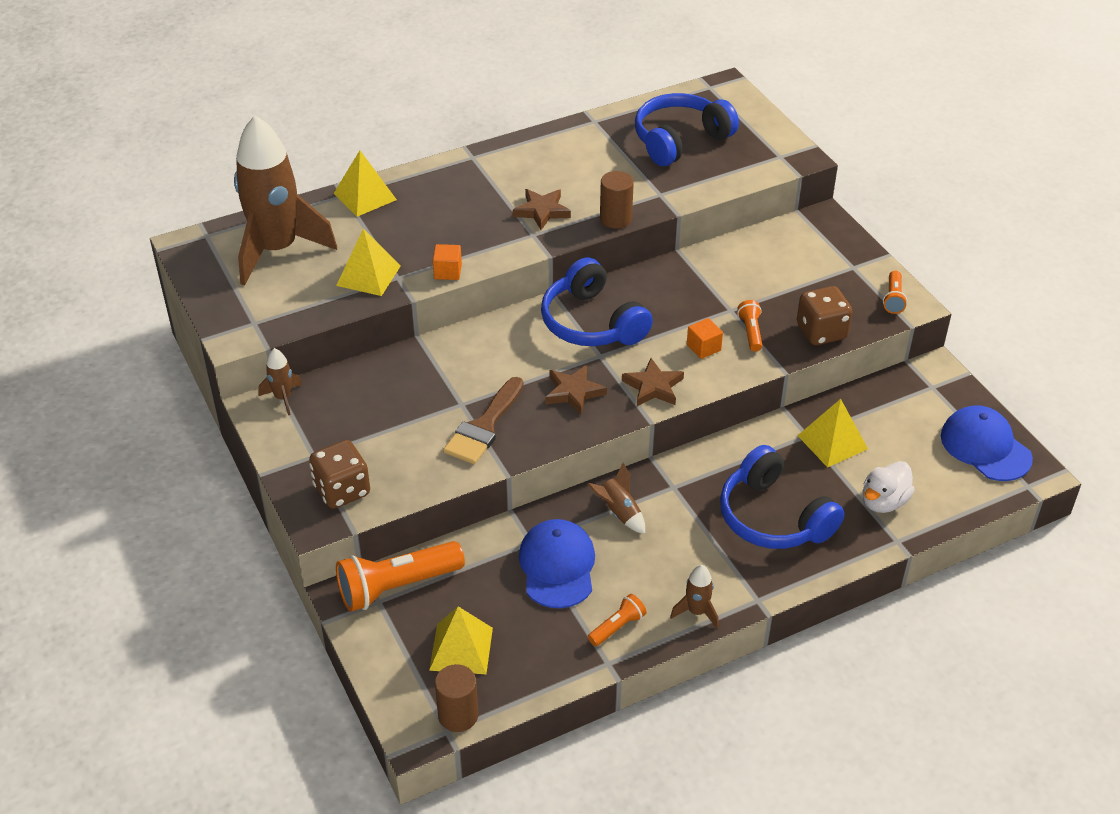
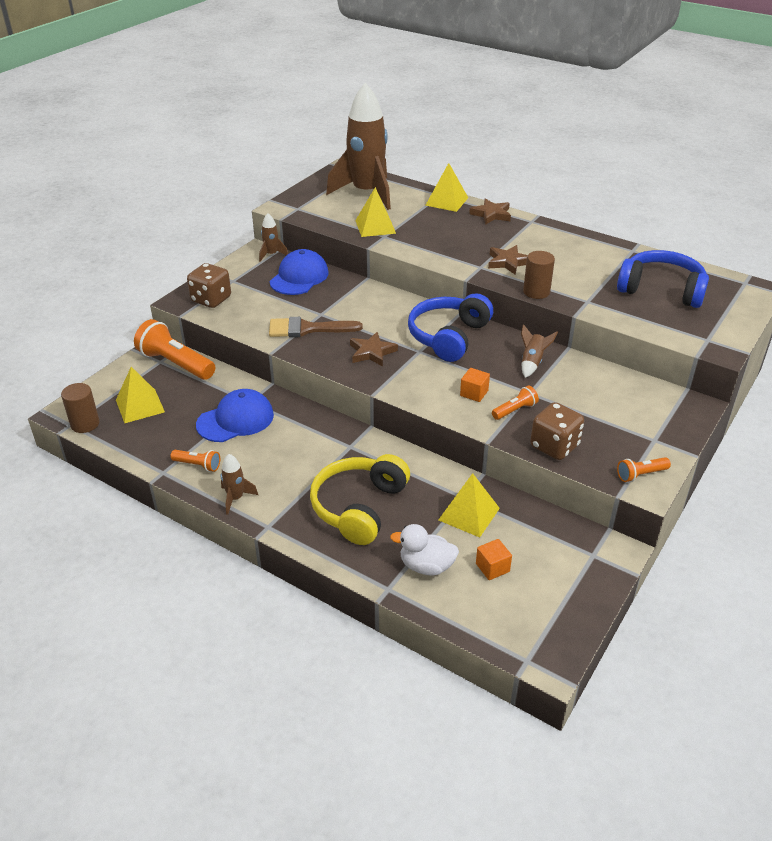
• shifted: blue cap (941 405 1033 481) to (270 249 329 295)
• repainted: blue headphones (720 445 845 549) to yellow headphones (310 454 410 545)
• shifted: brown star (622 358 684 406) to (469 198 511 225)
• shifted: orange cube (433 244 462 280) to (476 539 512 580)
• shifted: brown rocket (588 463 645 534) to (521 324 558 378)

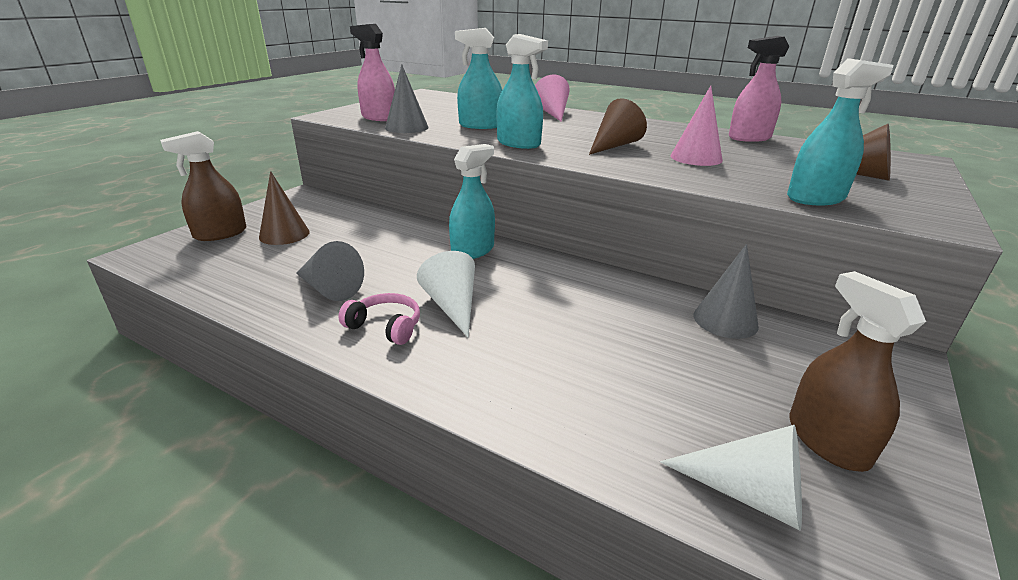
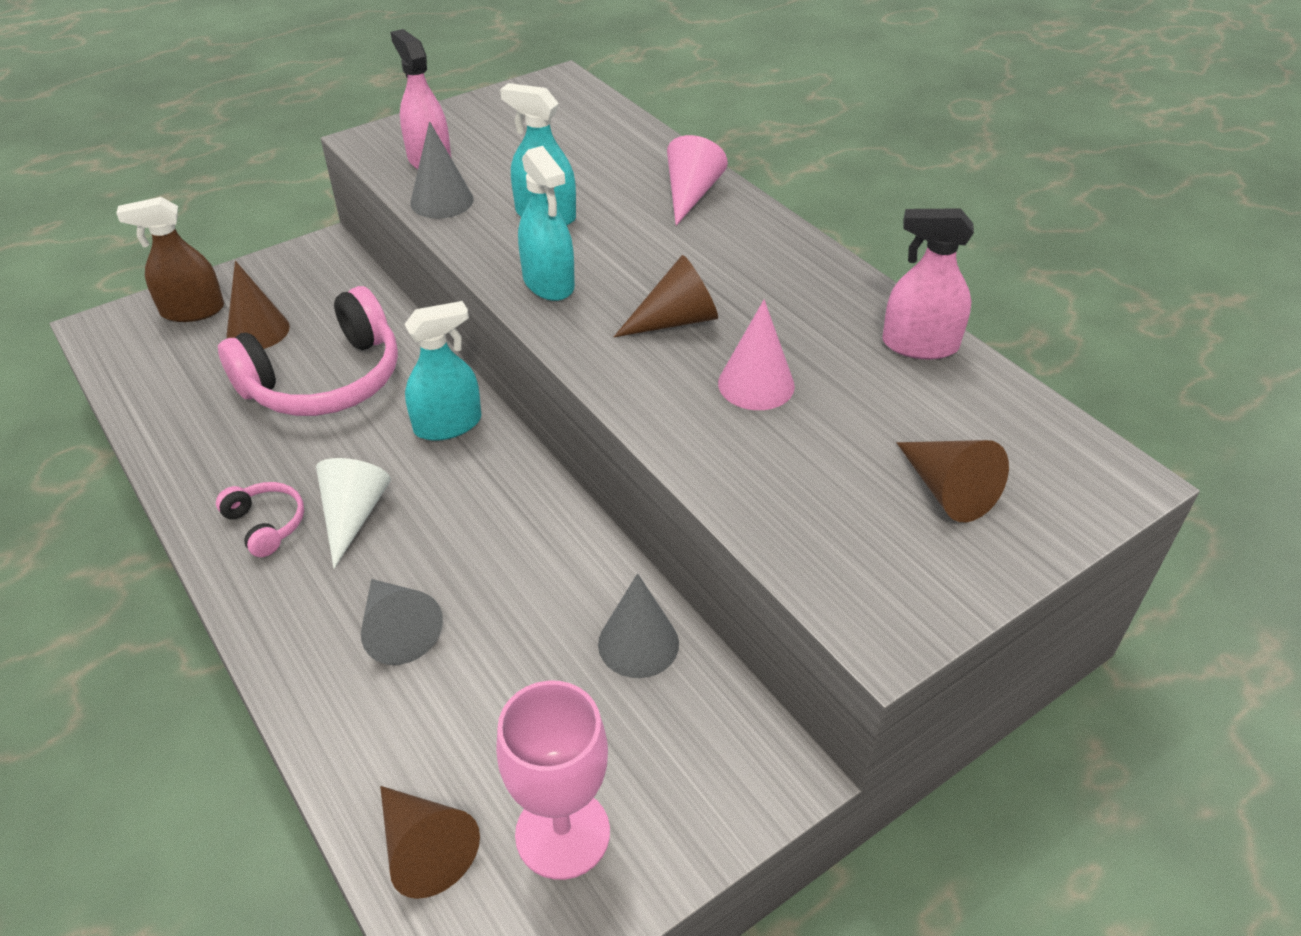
• new: pink headphones (218 286 398 416)
• shifted: grey cone (296 241 364 301) to (361 579 443 665)
• repainted: white cone (660 425 802 531) to brown cone (380 786 480 899)
• swapped: brown spray bottle (789 271 926 472) to pink goblet (496 681 610 880)
• gone: turquoise spray bottle (787 58 893 205)

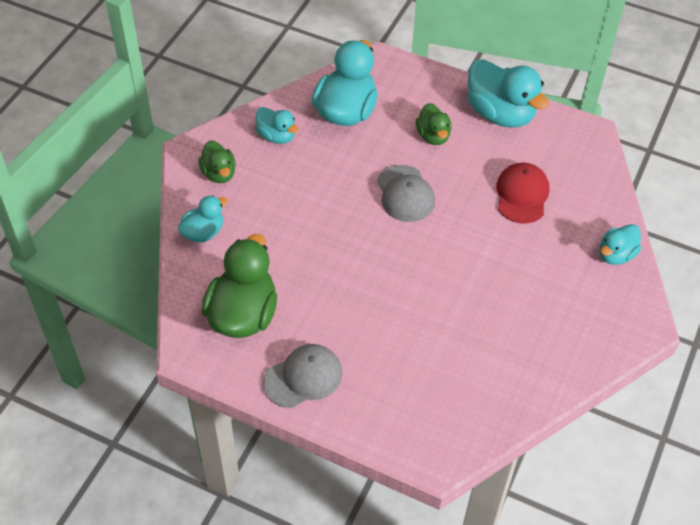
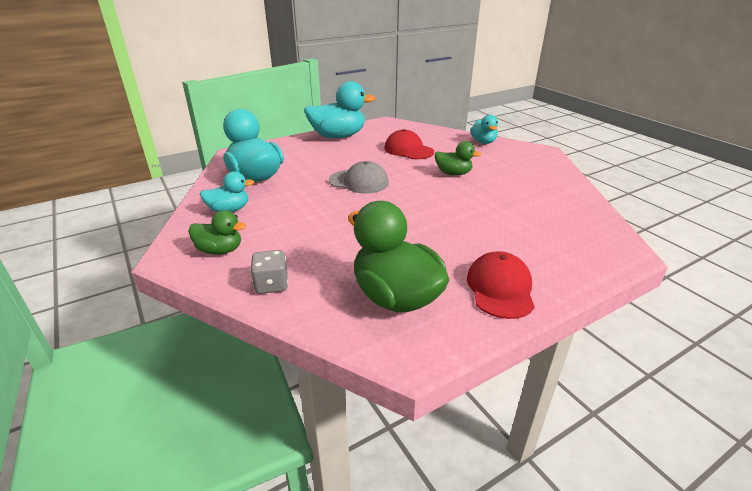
• swapped: turquoise duck (178 195 228 243) to grey dice (251 250 288 294)
• shifted: green duck (416 103 452 145) to (435 141 482 176)
• repainted: grey cap (263 344 342 408) to red cap (467 251 535 319)

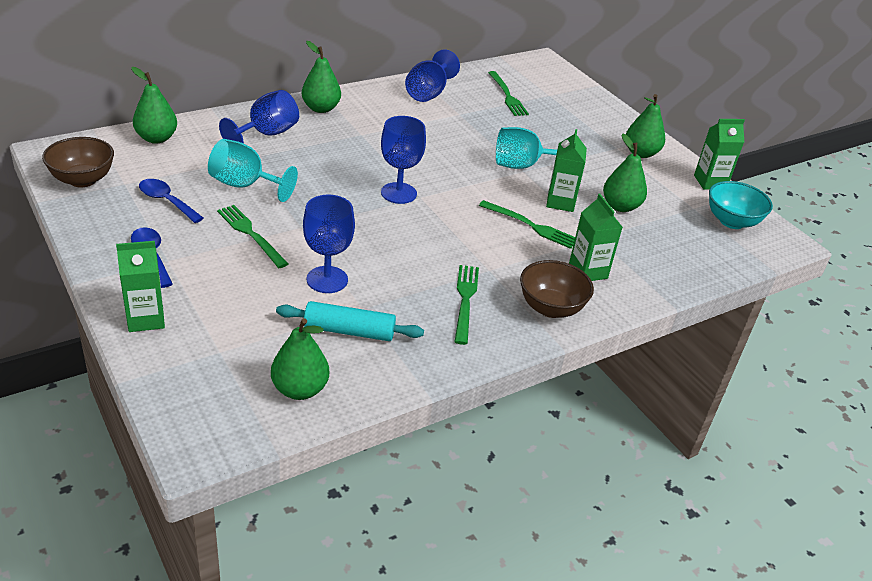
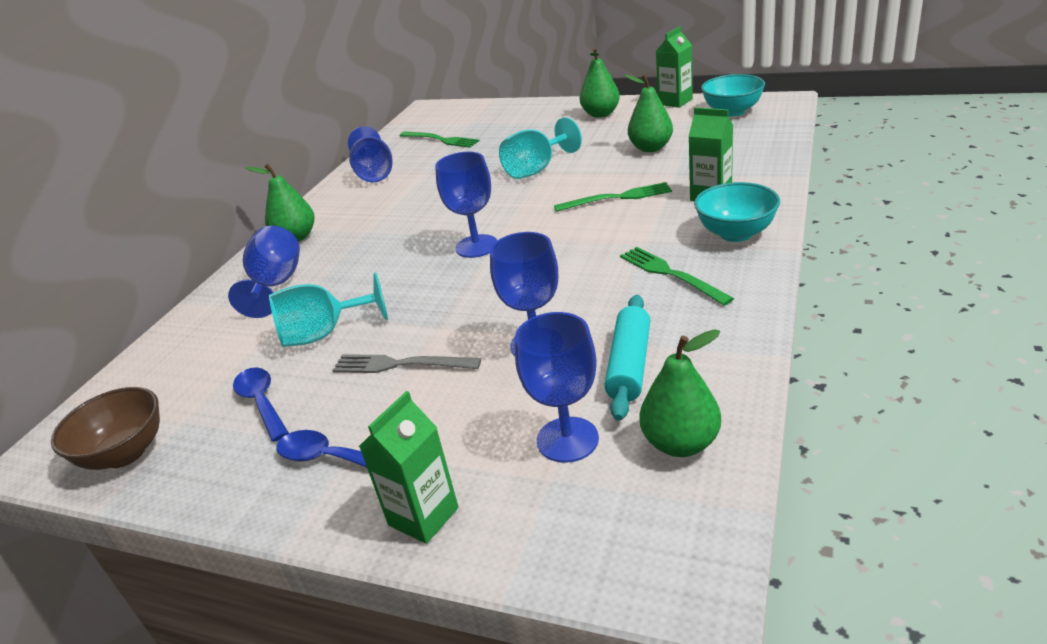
• rotated: blue spoon (139 179 204 223) = (233 368 289 442) 60 degrees clockwise
• repainted: green fork (217 205 288 268) to grey fork (332 354 481 373)
• new: blue goblet (515 312 599 463)
• rotated: turquoise rolling pin (276 301 424 341) = (604 295 650 421) 45 degrees counterclockwise
• repainted: brown bowl (520 260 594 318) to turquoise bowl (694 182 780 242)
• gone: green pear (131 67 177 144)
• gone: green carton (546 129 587 212)

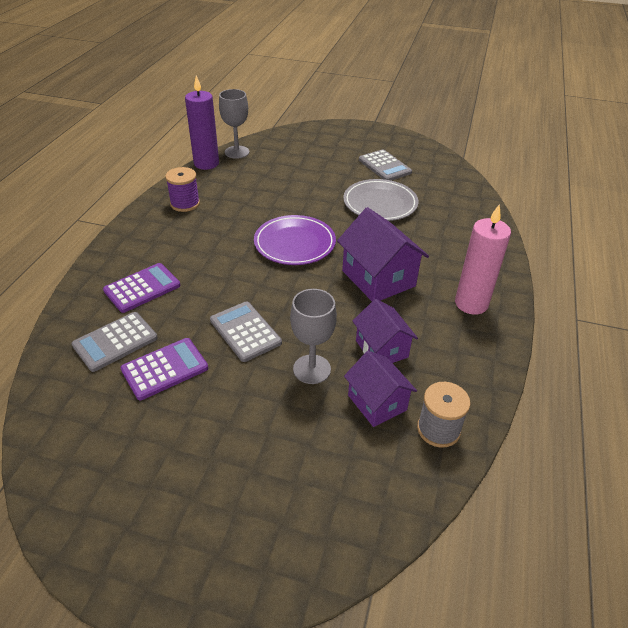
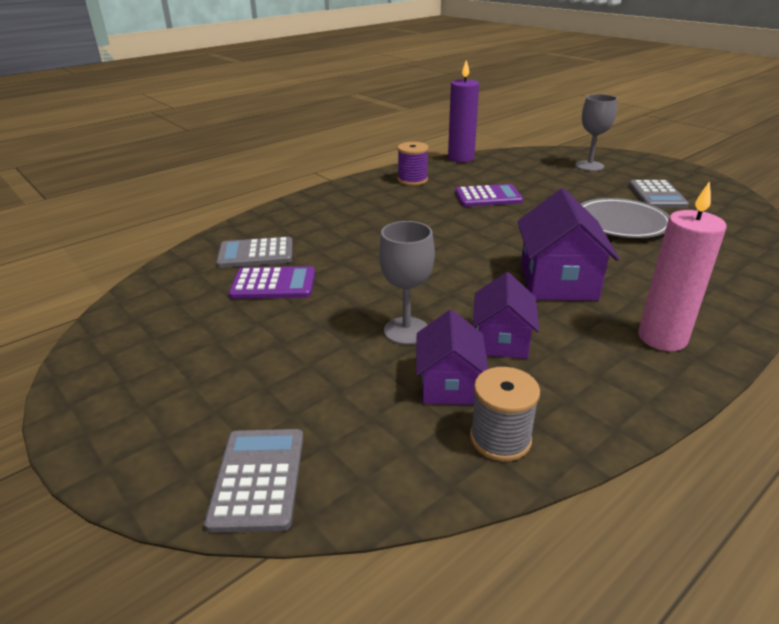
• shifted: grey calculator (210 301 282 362) to (204 429 304 533)
• shifted: purple calculator (103 263 180 313) to (455 184 523 207)
• shifted: grey goblet (219 89 249 159) to (575 94 617 171)
• gone: purple plate (254 215 336 265)

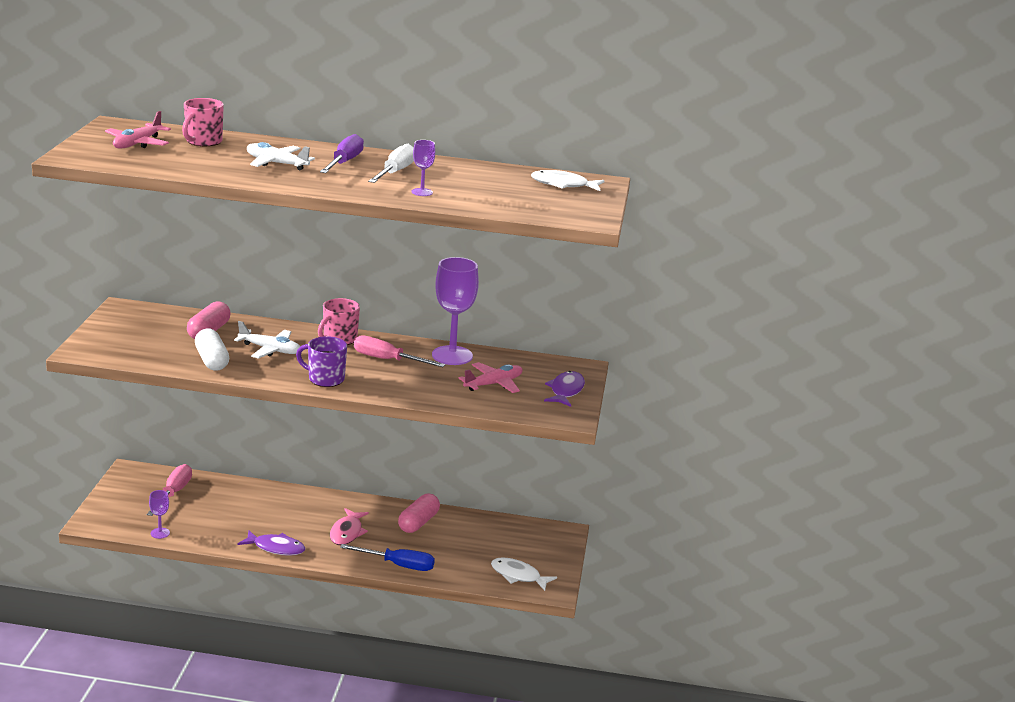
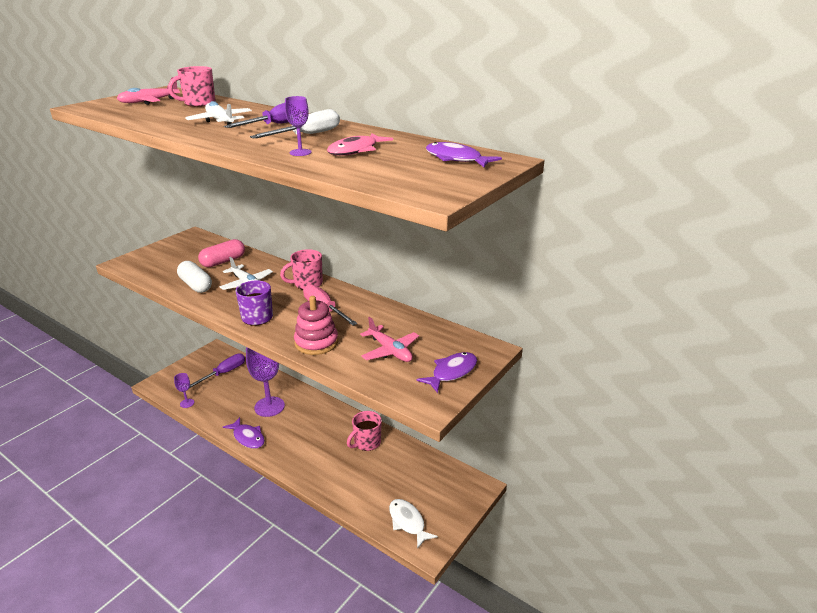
• rotated: white capsule (195 328 229 371) = (177 261 212 293) 45 degrees counterclockwise
• repainted: pink screwdriver (147 464 192 516) to purple screwdriver (189 353 245 388)
• shifted: purple goblet (432 257 479 365) to (246 347 285 417)
• new: pink stacking toy (294 296 338 355)
• shifted: pink fish (330 508 369 545) to (327 133 393 156)
• swapped: pink capsule (398 494 440 533) to pink mug (347 411 382 451)
• rotated: pink plane (459 362 523 393) = (360 317 419 362) 60 degrees clockwise
• repainted: white fish (531 170 605 191) to purple fish (426 142 502 167)
• gone: blue screwdriver (340 544 435 571)

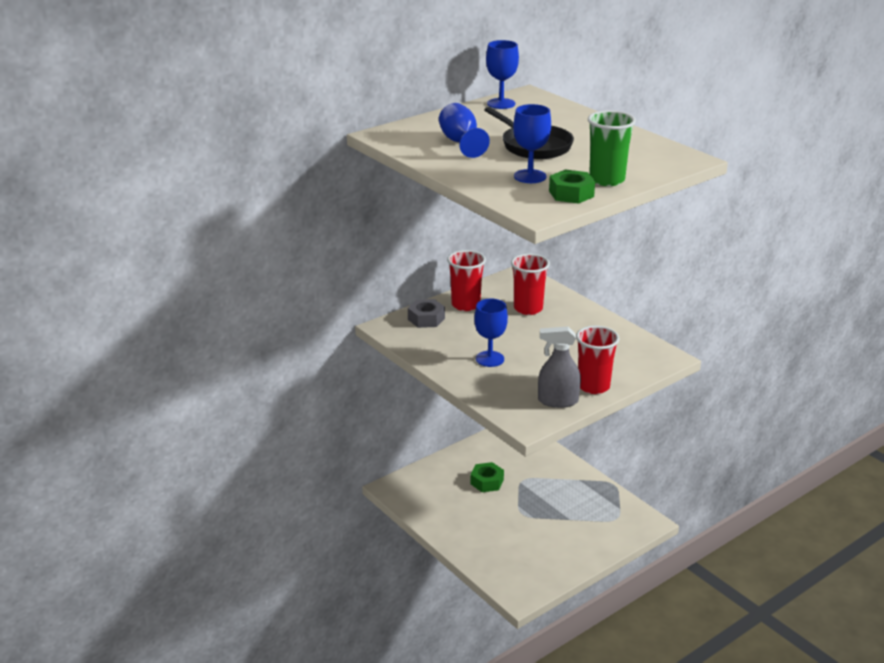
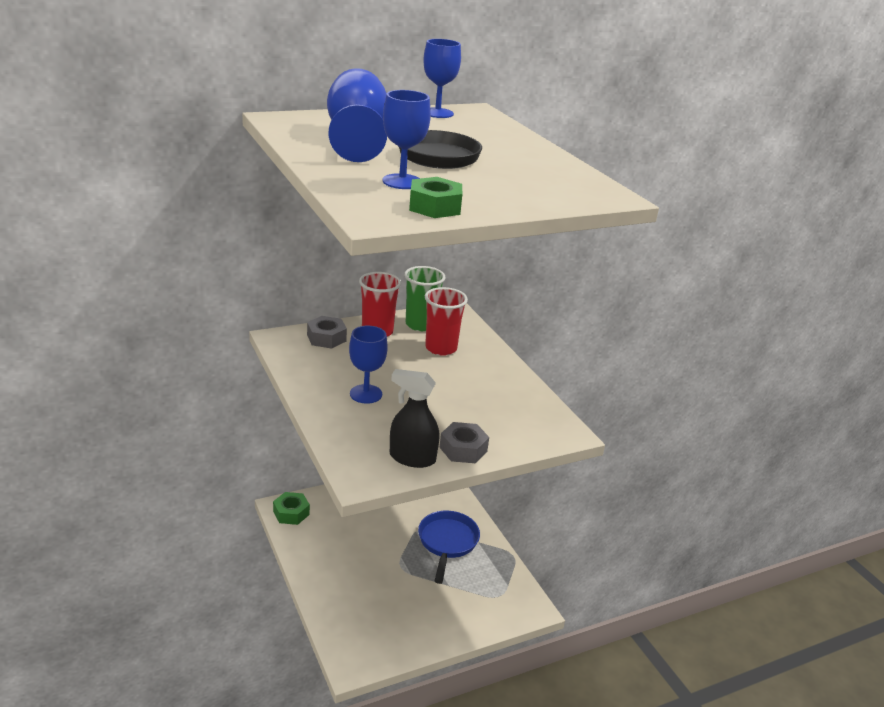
• shifted: green nut (470 462 504 492) to (273 492 310 525)
• scaled: blue goblet (439 103 490 158) = (327 68 387 162) x1.50
• repainted: grey spray bottle (538 326 581 408) to black spray bottle (390 369 440 468)
• shifted: green cup (588 110 636 186) to (404 266 446 331)
• new: blue pan (418 511 480 584)
• swapped: red cup (576 326 620 394) to grey nut (439 422 489 463)

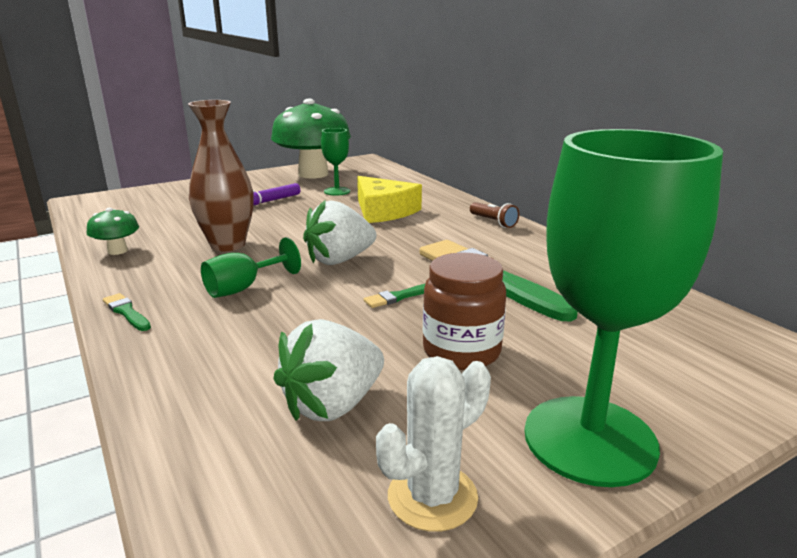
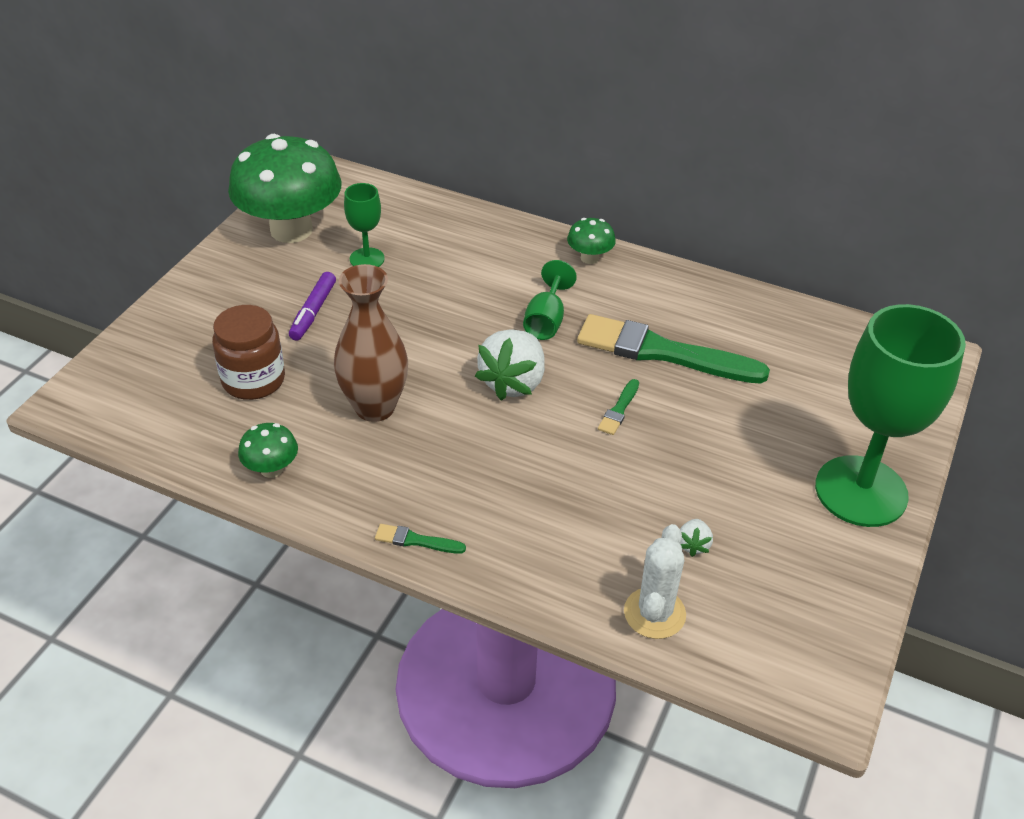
• shifted: brown jar (423 253 506 370) to (212 305 285 400)
• shifted: green goblet (201 237 301 298) to (523 260 577 340)
• swapped: brown flashlight (470 202 519 228) to green mushroom (567 218 616 264)
• shifted: white cactus (376 356 491 532) to (624 524 686 639)
• scaled: white strawberry (274 319 384 421) = (680 519 713 557) x0.45
• gone: yellow cheese (357 176 422 223)

